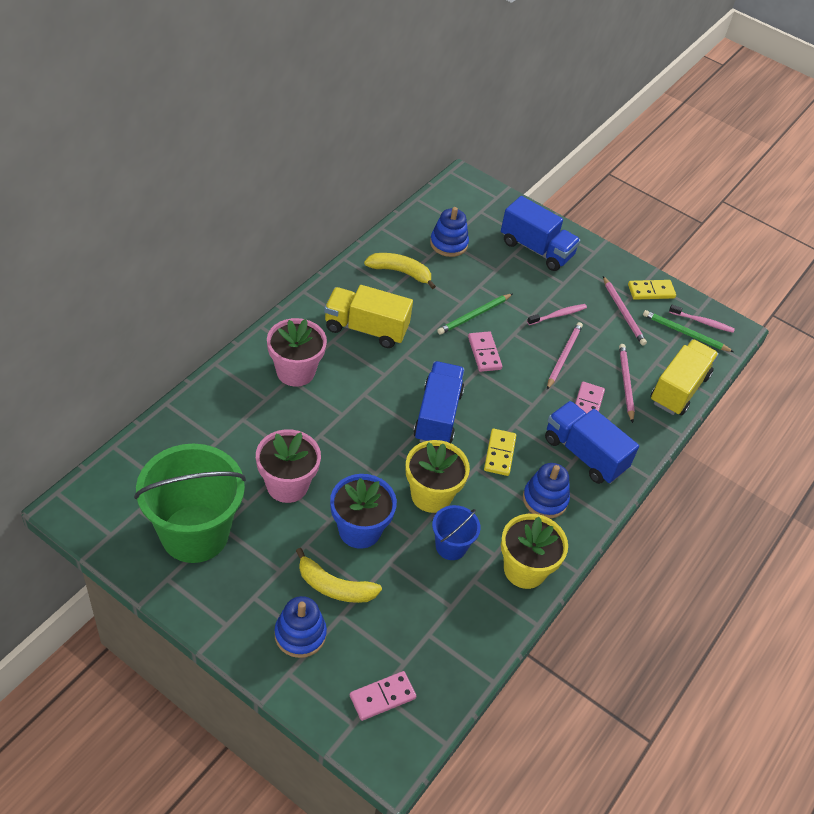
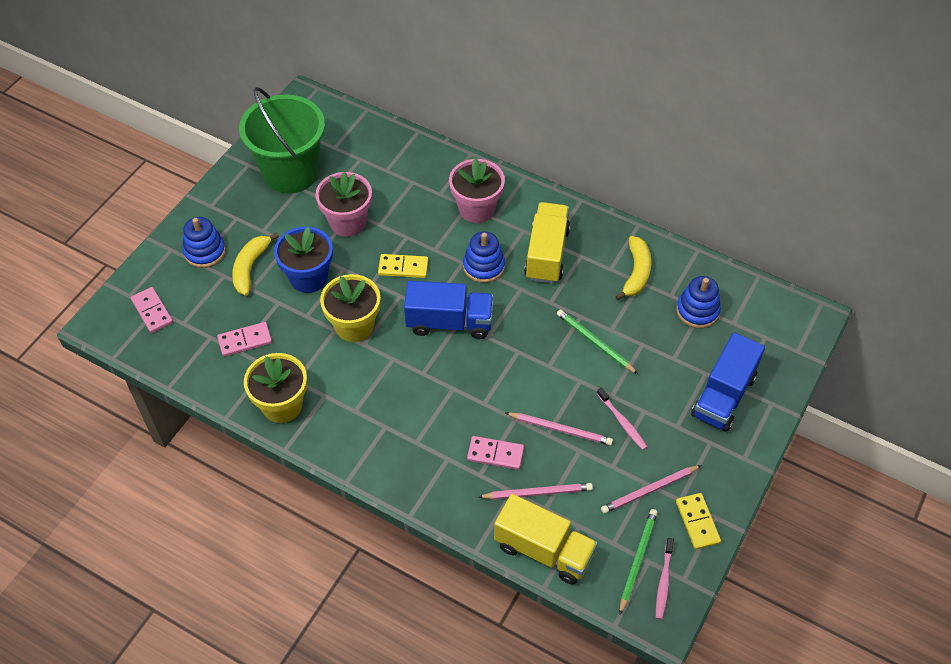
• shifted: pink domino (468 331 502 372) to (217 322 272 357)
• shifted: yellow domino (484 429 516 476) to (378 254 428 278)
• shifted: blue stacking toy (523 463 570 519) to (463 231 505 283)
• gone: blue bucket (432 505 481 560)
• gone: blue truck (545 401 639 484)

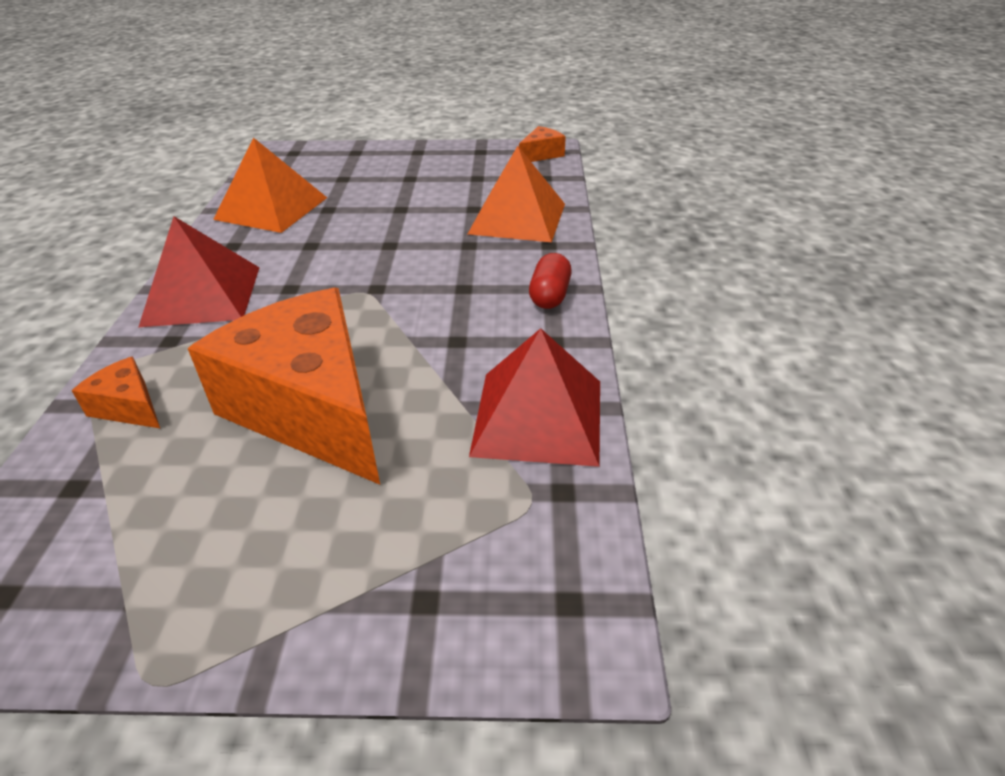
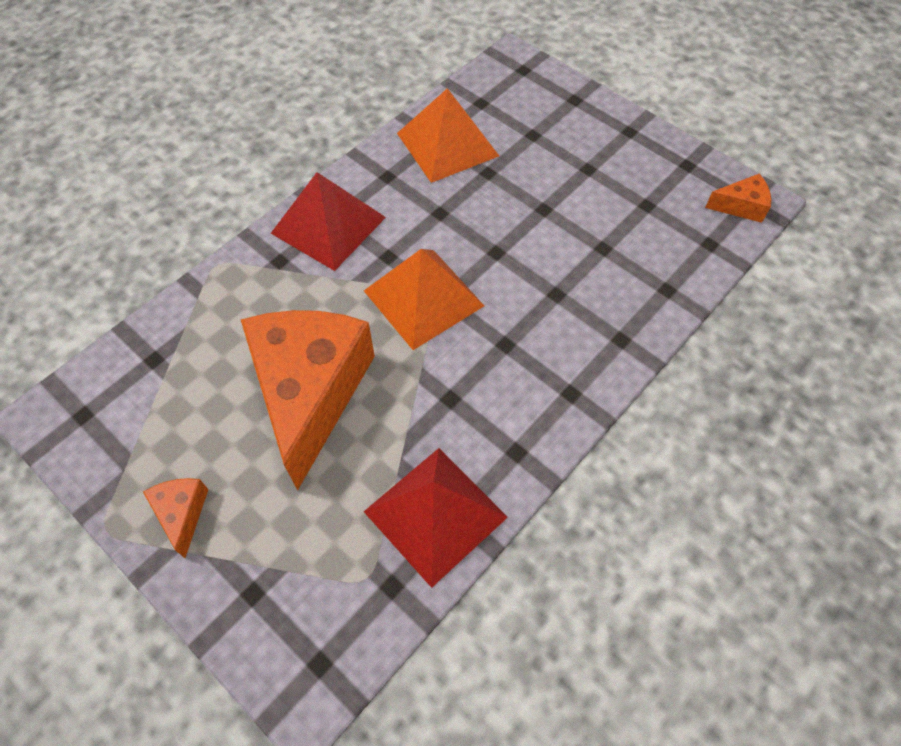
• shifted: orange cheese (72 357 161 429) to (143 478 209 558)
• shifted: orange pyramid (468 146 565 243) to (364 249 484 350)
• gone: red capsule (529 253 572 309)

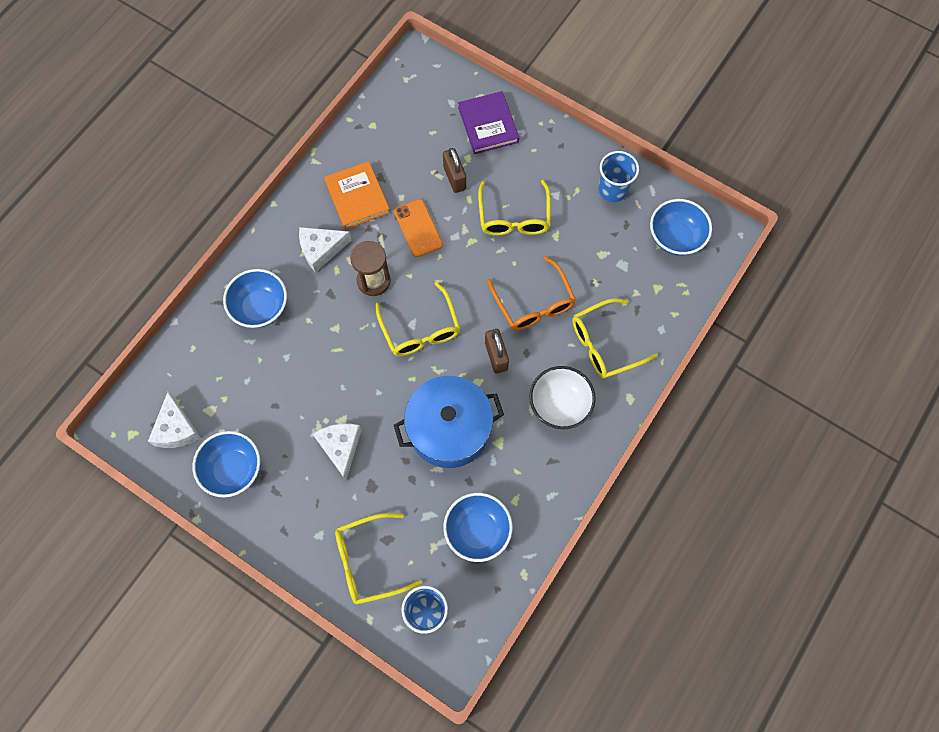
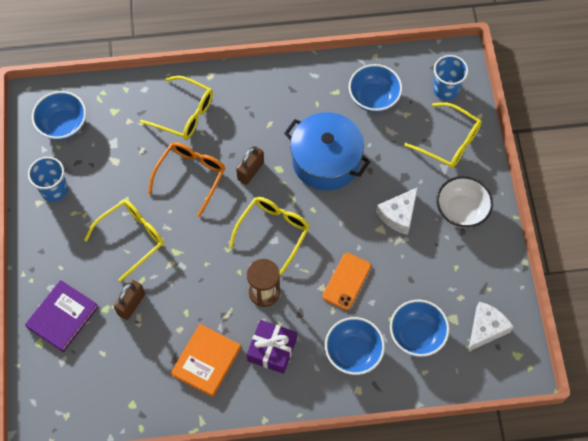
• swapped: white cheese (299 227 352 273) to purple gift (247 320 297 374)
• shifted: orange phone (394 199 443 257) to (322 253 371 310)
• shifted: blue bowl (192 431 260 497) to (390 300 450 357)
• shifted: white bowl (529 366 596 429) to (437 176 493 228)

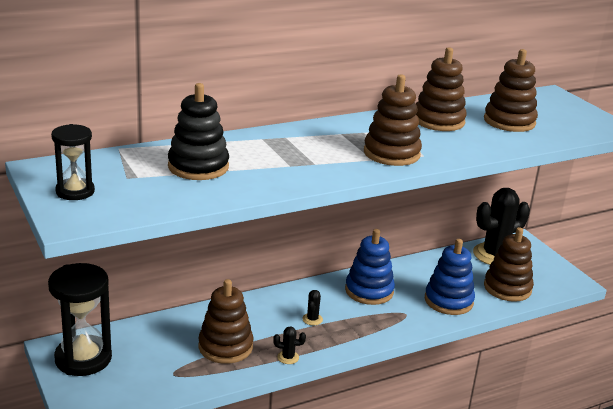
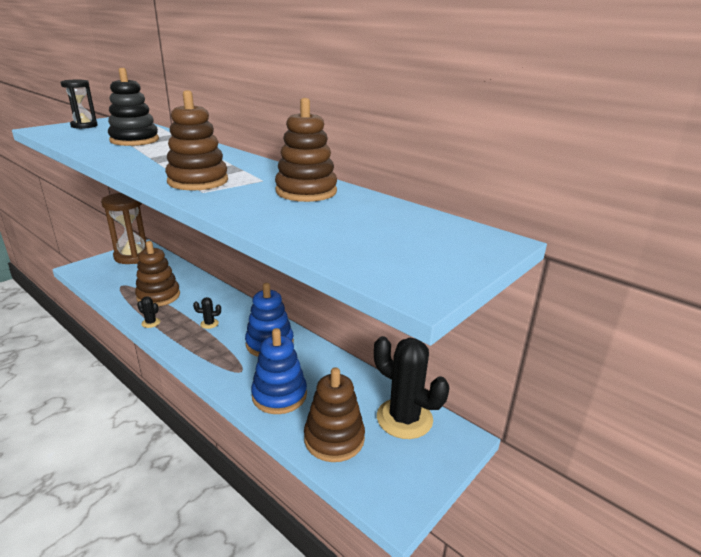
• repainted: black hourglass (48 263 112 376) to brown hourglass (101 193 147 264)
• rotated: black cactus (273 326 306 364) = (137 296 160 328) 45 degrees counterclockwise
• gone: brown stacking toy (484 49 538 132)

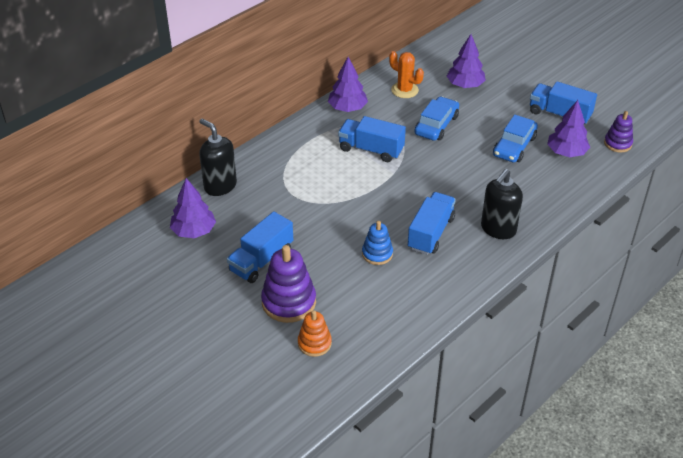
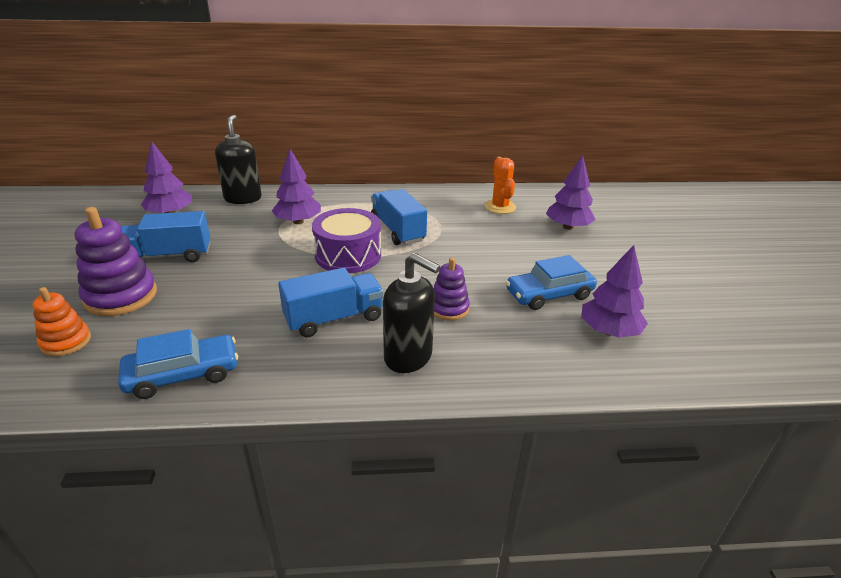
• shifted: blue car (415 96 459 141) to (118 329 238 399)
• shifted: purple tree (328 57 368 112) to (272 149 321 224)
• new: purple drum (312 208 381 273)
• rotated: black soap dispenser (481 169 523 239) = (383 253 440 373) 135 degrees counterclockwise
• shifted: purple stacking toy (604 111 633 153) to (434 258 470 321)
• gone: blue stacking toy (362 221 393 265)
• gone: blue truck (530 81 597 125)

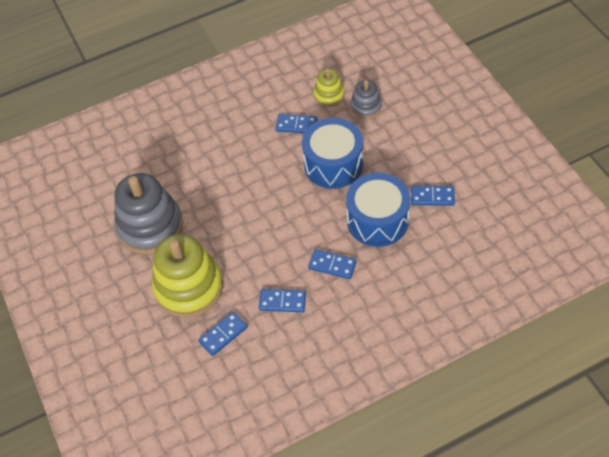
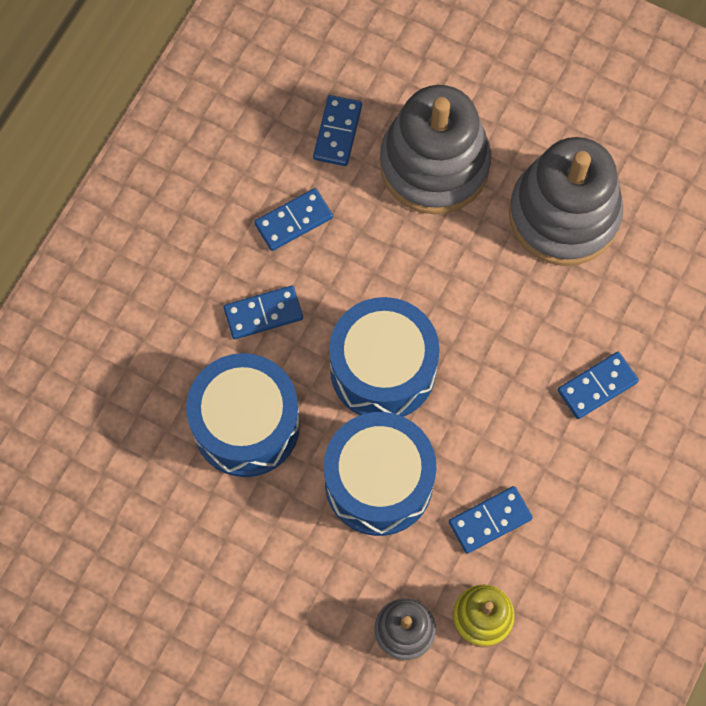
• new: blue drum (329 297 440 417)
• repainted: yellow stacking toy (152 234 223 318) to grey stacking toy (380 85 491 214)
• shifted: blue domino (411 186 455 206) to (558 352 639 419)

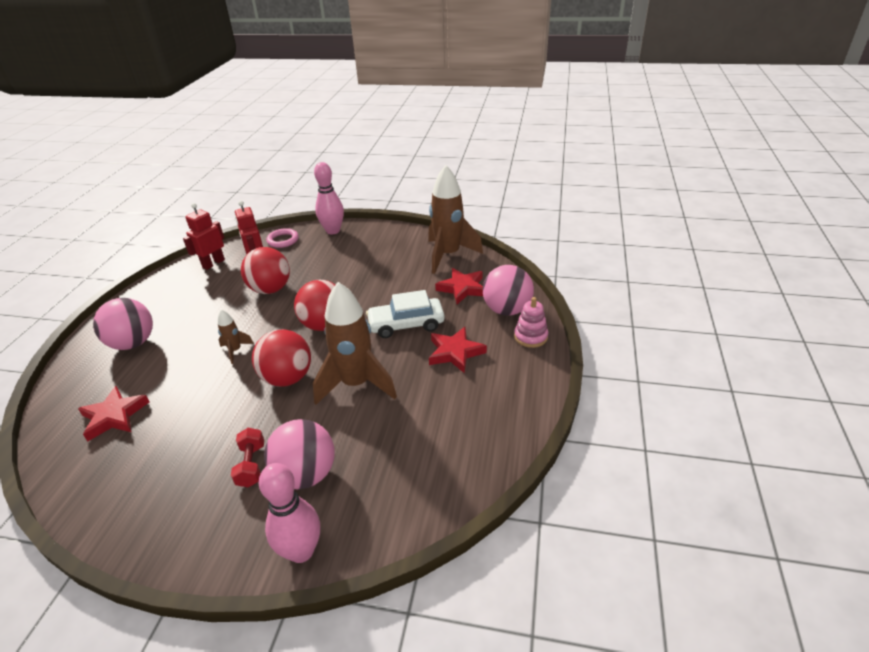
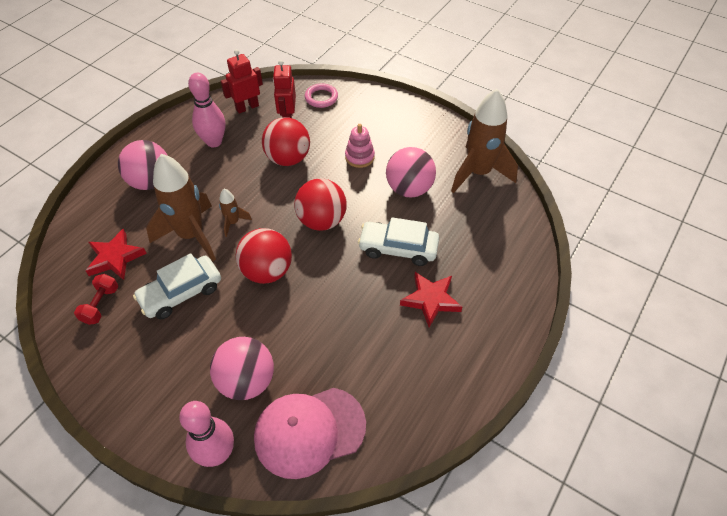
• shifted: red dumbbell (231 428 264 487) to (74 274 118 325)
• new: white car (133 253 221 319)
• shifted: brown rocket (313 282 397 405) to (146 154 216 261)
• shifted: pink bowling pin (314 162 344 235) to (188 73 226 147)
• new: pink cap (254 388 366 479)
• shifted: pink stacking toy (514 297 548 348) to (345 124 375 168)
• shifted: pink ball (483 265 534 316) to (386 147 436 198)
• gone: red star (435 268 483 304)

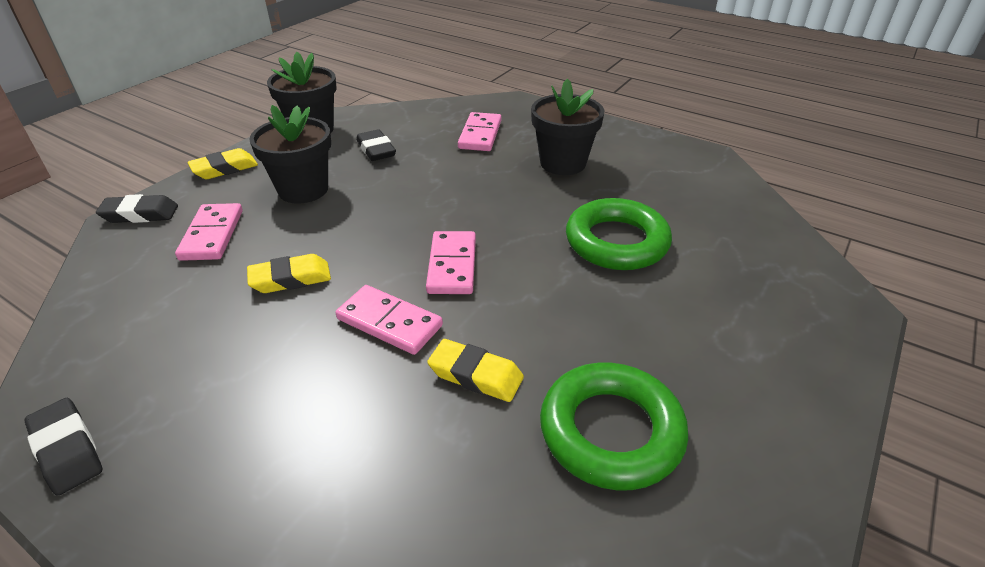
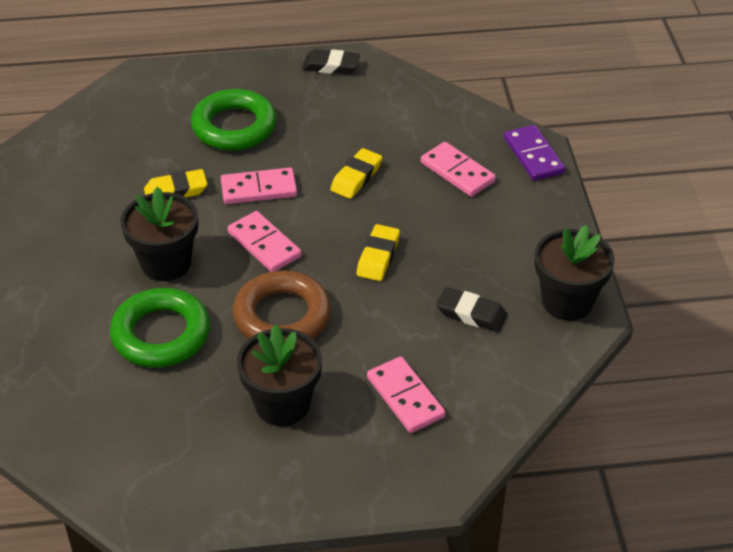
• shifted: black flower pot (250 105 331 204) to (121 187 198 281)
• shifted: green ring (540 363 688 490) to (191 89 277 151)
• new: brown ring (233 270 331 339)
• shifted: yellow eraser (187 148 258 179) to (356 224 400 281)
• swapped: black eraser (96 194 178 223) to purple domino (504 125 565 181)

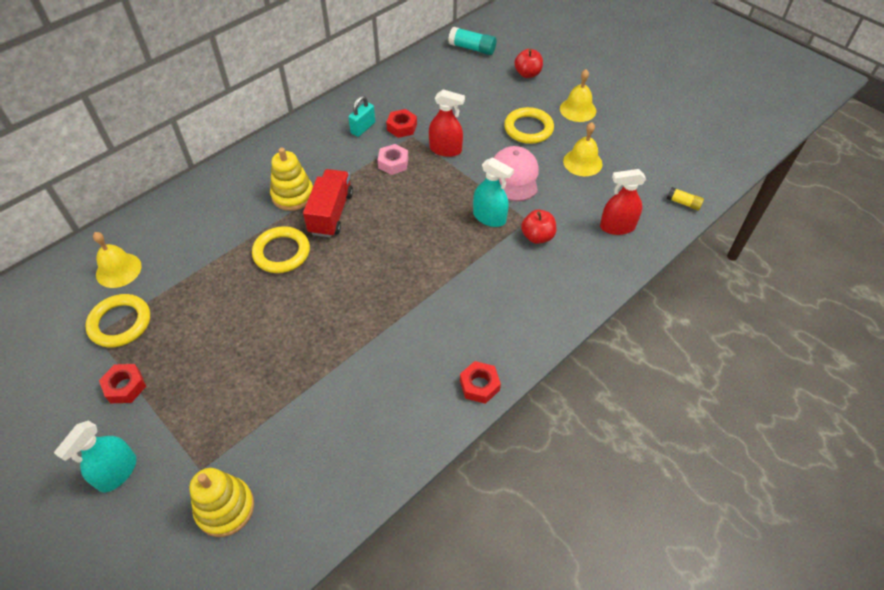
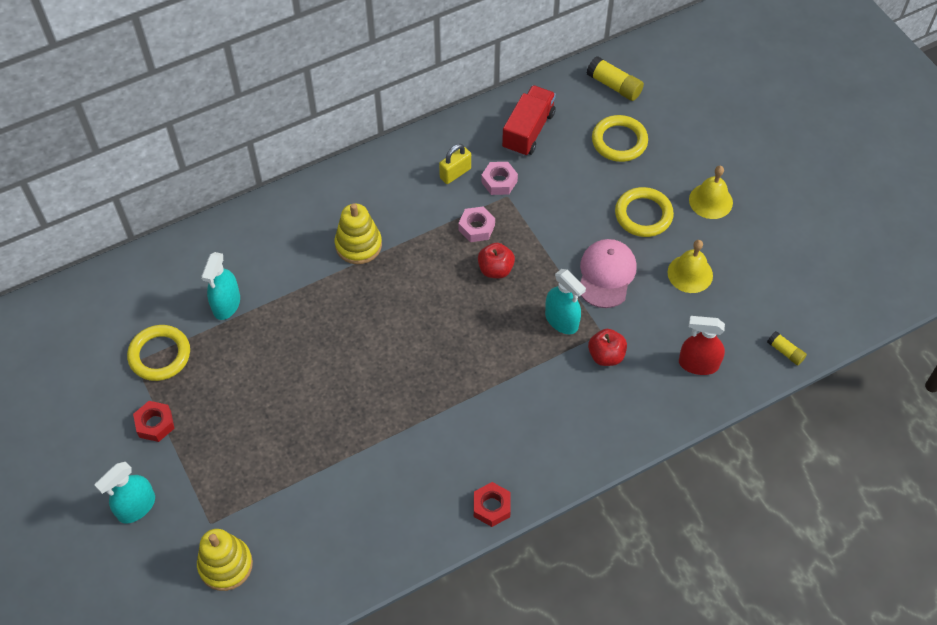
• new: turquoise spray bottle (201 252 240 320)
• repainted: turquoise padlock (348 96 375 137) to yellow padlock (439 144 471 184)
• shifted: red apple (514 49 543 78) to (478 243 515 278)
• repainted: red nut (386 109 417 138) to pink nut (481 162 518 195)
• shifted: red truck (303 169 353 237) to (502 85 556 156)
• repainted: turquoise glue stick (449 27 496 55) to yellow glue stick (586 56 644 101)
• shifted: yellow ring (252 226 310 273) to (592 115 648 162)
• gone: yellow bell (93 232 142 288)
• gone: red spray bottle (429 90 465 157)

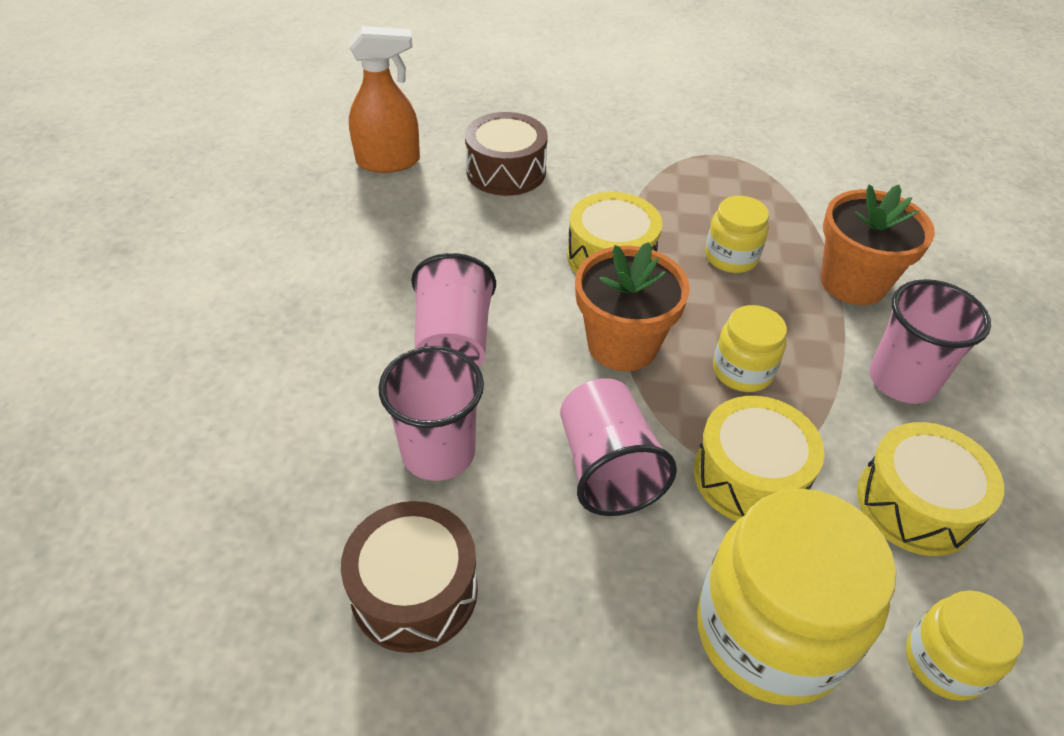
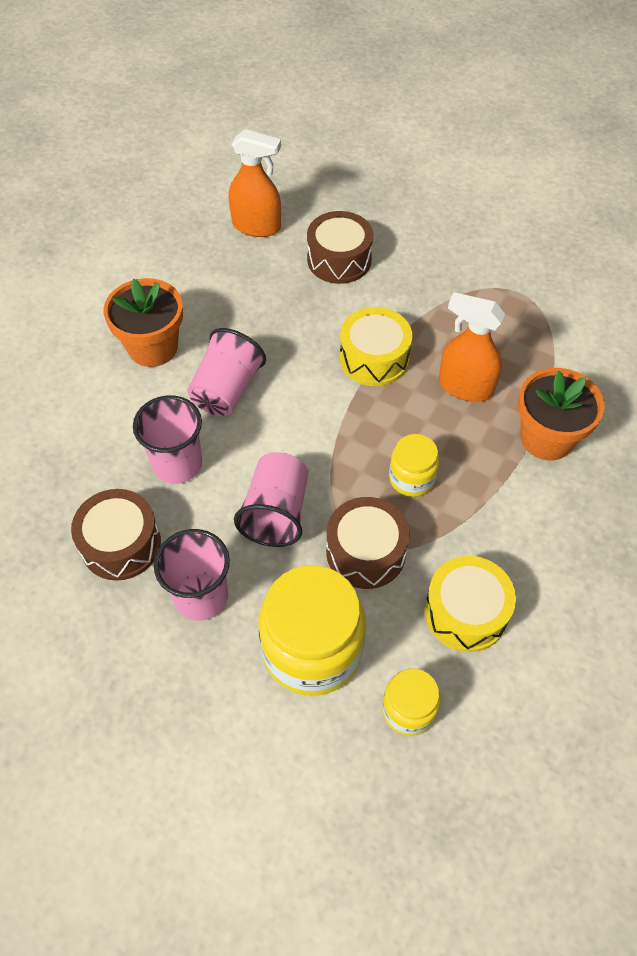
• shifted: orange flower pot (575 242 690 371) to (104 278 183 367)
• shifted: pink cup (869 279 991 404) to (154 529 230 621)
• repainted: yellow drum (694 396 825 521) to brown drum (326 497 410 589)
• swapped: yellow jar (705 196 769 273) to orange spray bottle (439 292 505 402)

